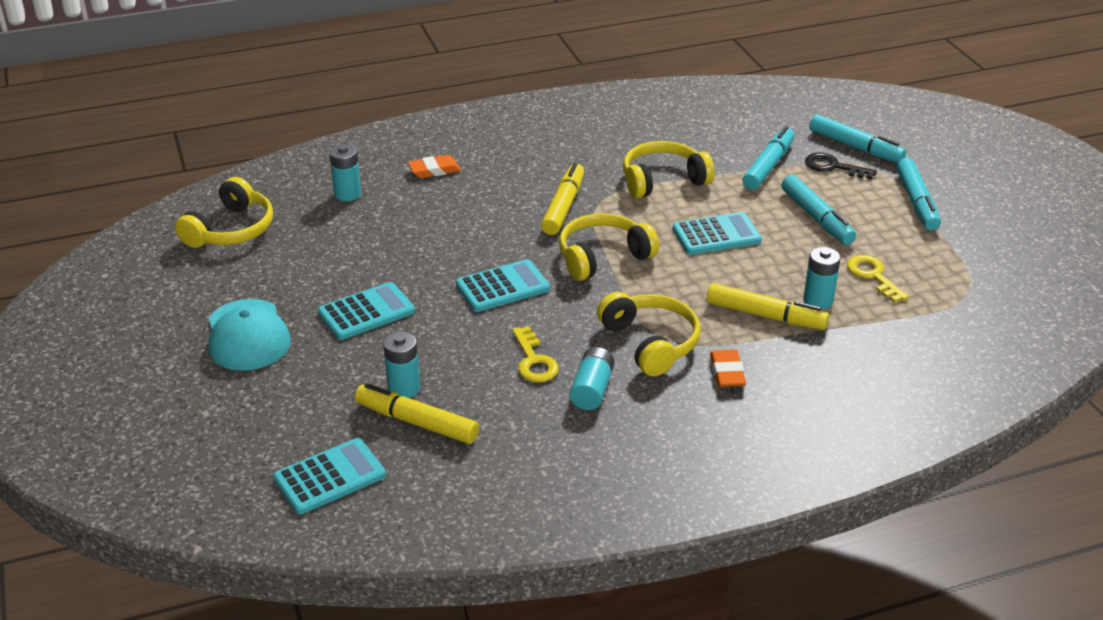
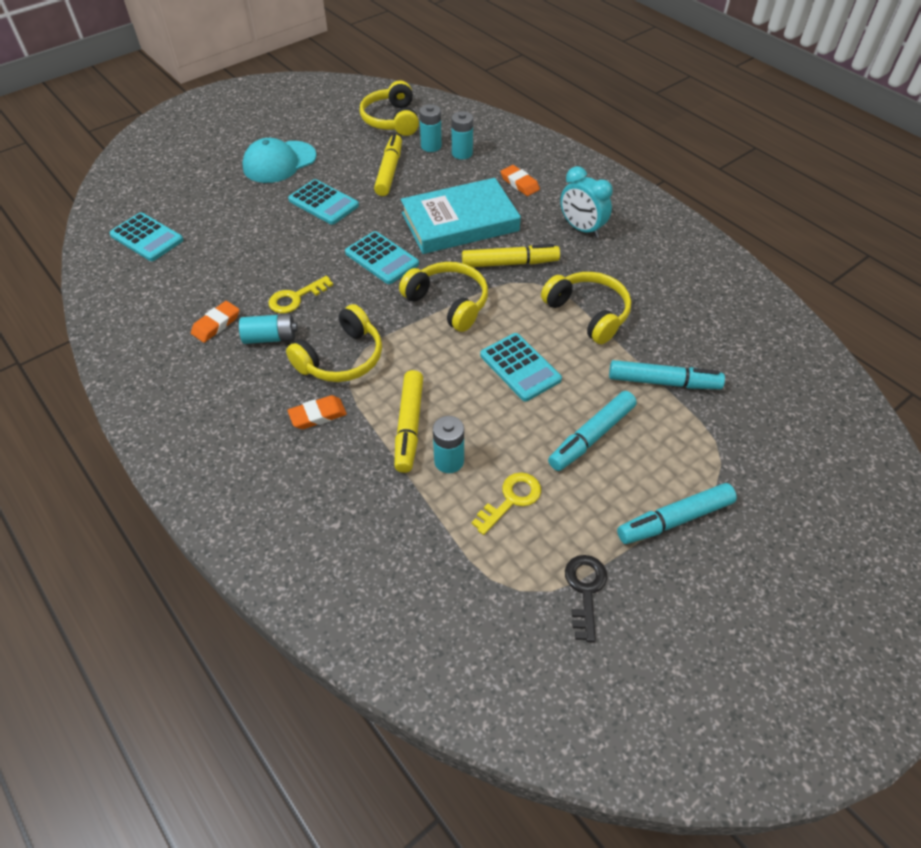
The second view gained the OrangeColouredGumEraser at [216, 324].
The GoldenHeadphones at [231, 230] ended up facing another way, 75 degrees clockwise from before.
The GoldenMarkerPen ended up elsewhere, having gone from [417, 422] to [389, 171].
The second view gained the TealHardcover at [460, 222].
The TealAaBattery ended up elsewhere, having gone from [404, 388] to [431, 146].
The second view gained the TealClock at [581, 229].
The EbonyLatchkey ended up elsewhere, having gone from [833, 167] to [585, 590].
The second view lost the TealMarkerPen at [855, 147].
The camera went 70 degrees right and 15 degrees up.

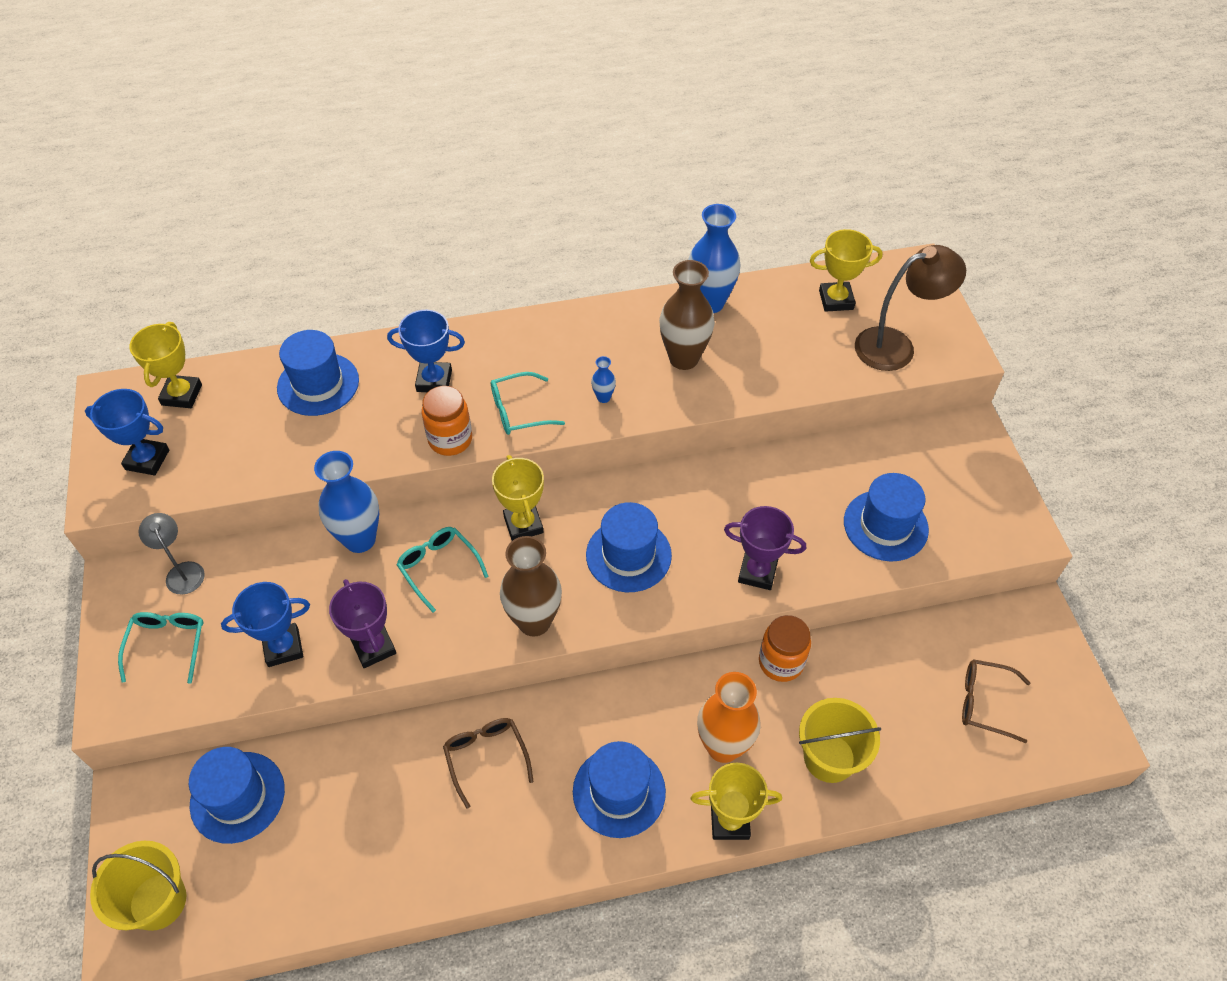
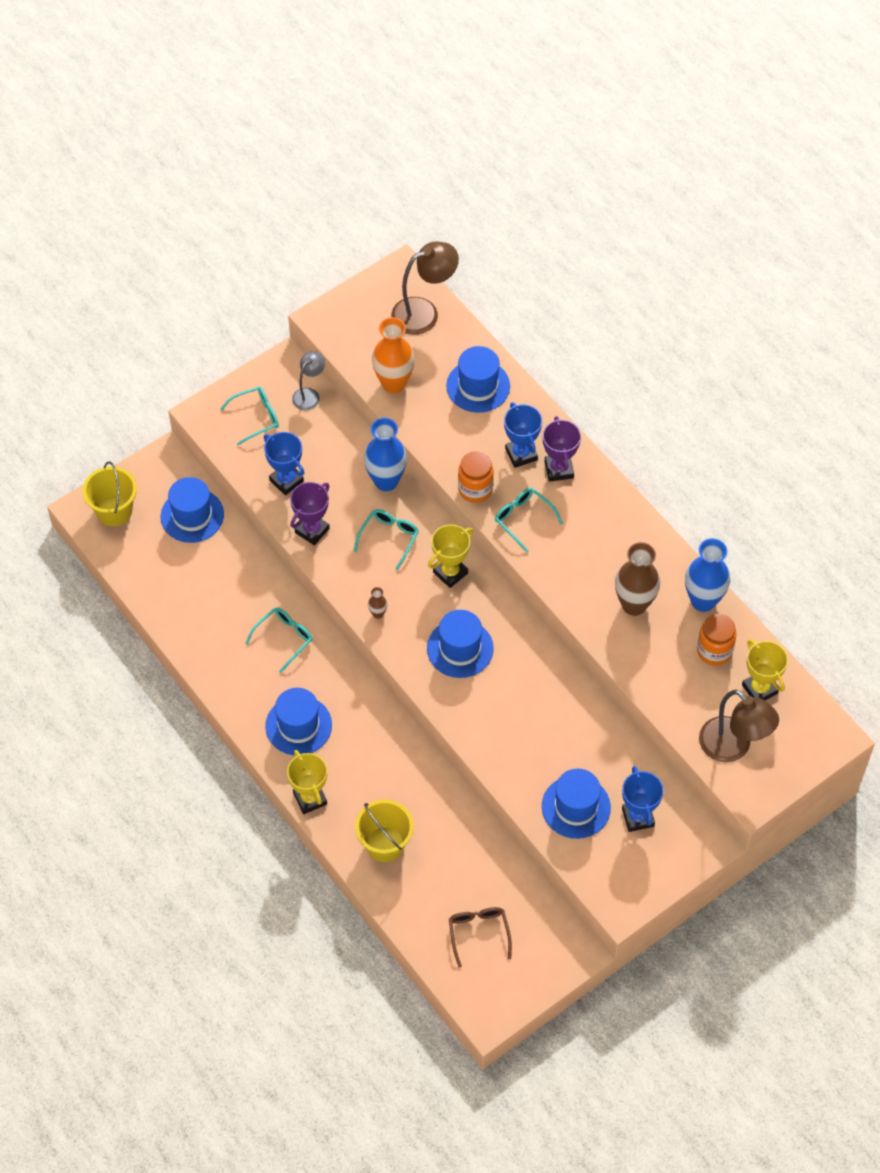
What was the RussetGlasses at [486, 757] turned into the TealGlasses at [284, 638].
The size of the RussetTallVase at [534, 621] changed by a factor of 0.44.
The OrangeColouredTallVase ended up elsewhere, having gone from [723, 746] to [393, 383].
Where the GoldenPrizeCup stood at [182, 395], the RussetLamp came to stand at [424, 312].
The PurplePrizeCup ended up elsewhere, having gone from [757, 572] to [559, 469].
The BluePrizeCup ended up elsewhere, having gone from [147, 460] to [638, 817].
The OrangeColouredJamJar ended up elsewhere, having gone from [781, 662] to [714, 651].
The second view lost the BlueTallVase at [603, 397].
The camera went 65 degrees right and 5 degrees up.

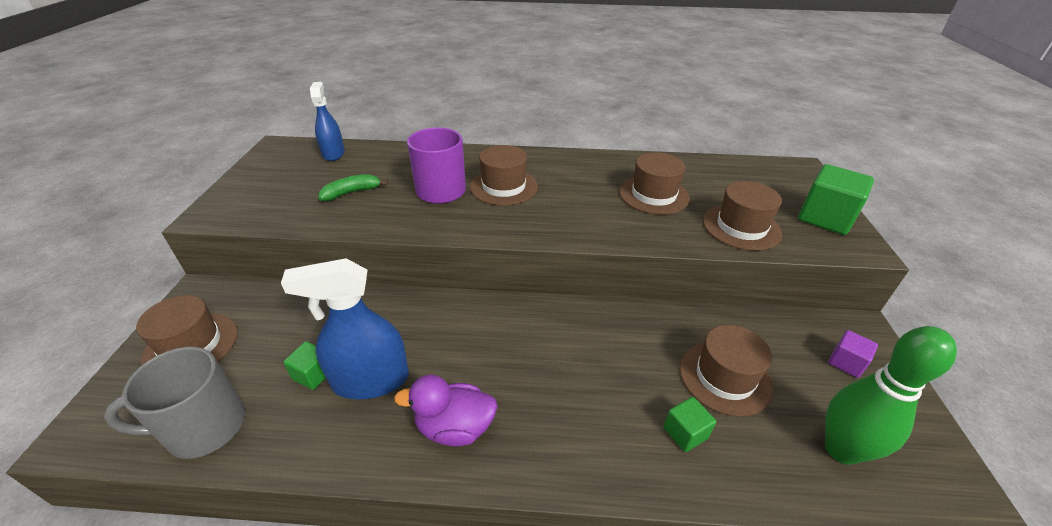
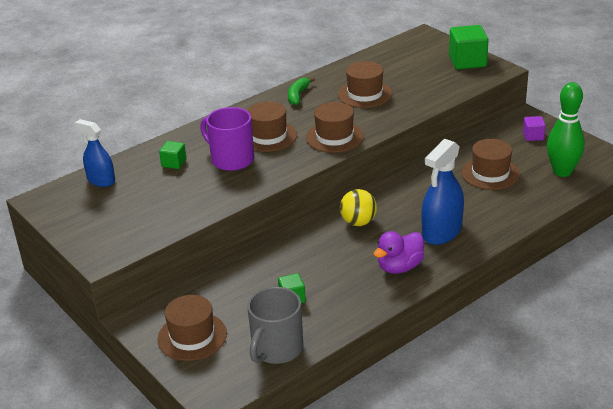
The GreenBlock ended up elsewhere, having gone from [685, 433] to [174, 163].
The GreenBananaFruit ended up elsewhere, having gone from [351, 192] to [298, 95].
The RussetTallHat ended up elsewhere, having gone from [741, 227] to [334, 137].
The second view gained the GoldenPlayBall at [358, 222].
The BlueSprayCleaner ended up elsewhere, having gone from [370, 380] to [441, 232].
The camera went 40 degrees left and 5 degrees down.

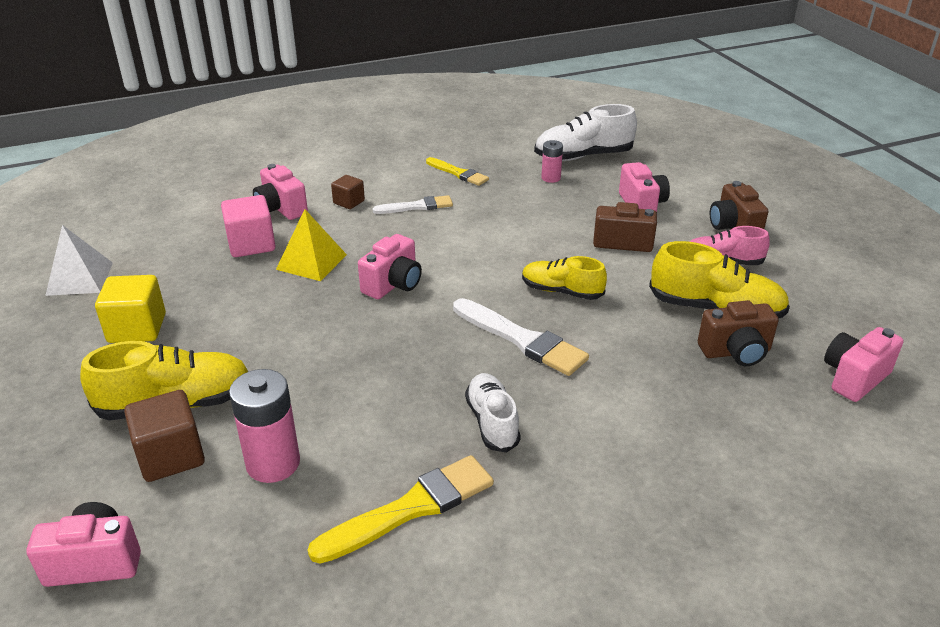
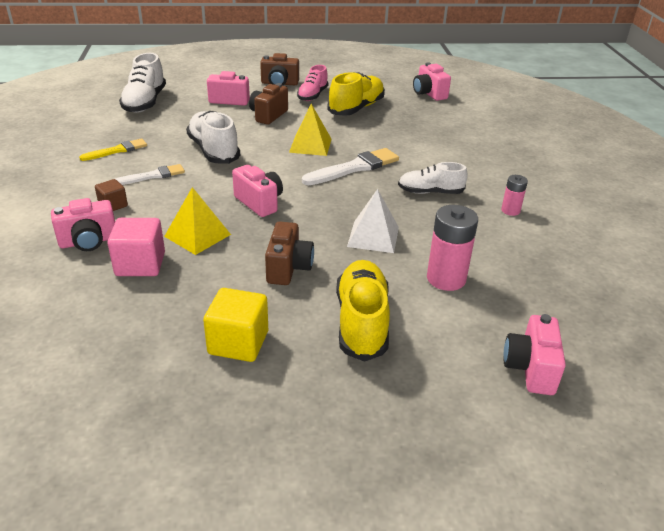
The PureWhiteBrush at [417, 206] ended up facing another way, 60 degrees clockwise from before.
The second view gained the PureWhiteSneaker at [213, 151].
The RussetCamera ended up elsewhere, having gone from [736, 352] to [288, 268].
Where the GoldenSneaker stood at [561, 291], the GoldenPyramid came to stand at [310, 145].
The PureWhitePyramid ended up elsewhere, having gone from [79, 278] to [373, 236].
The RosePinkAaBattery ended up elsewhere, having gone from [551, 178] to [510, 210].
The second view lost the RussetBlock at [171, 456].
The second view lost the GoldenBrush at [411, 508].
The camera went 75 degrees left and 0 degrees up.

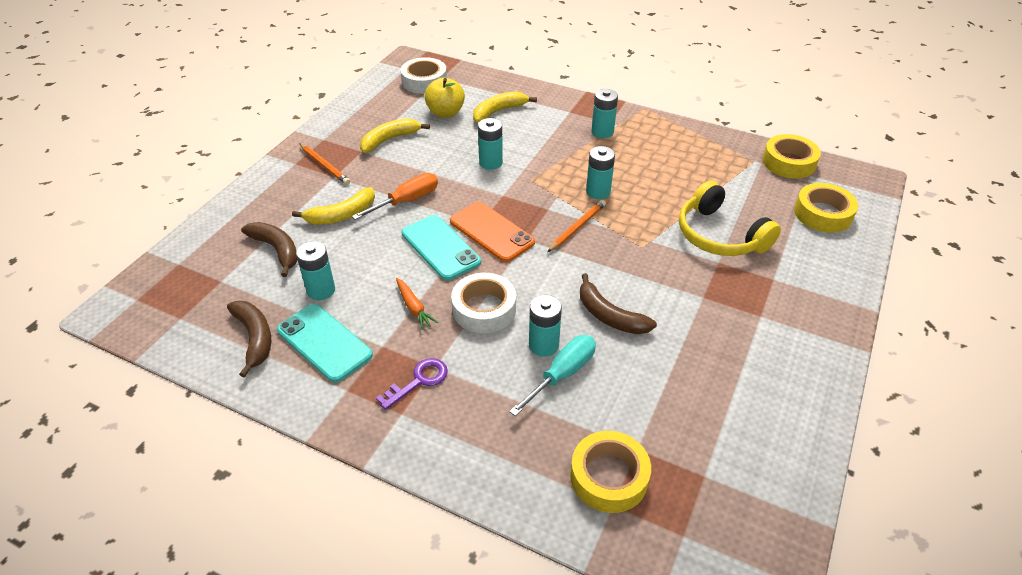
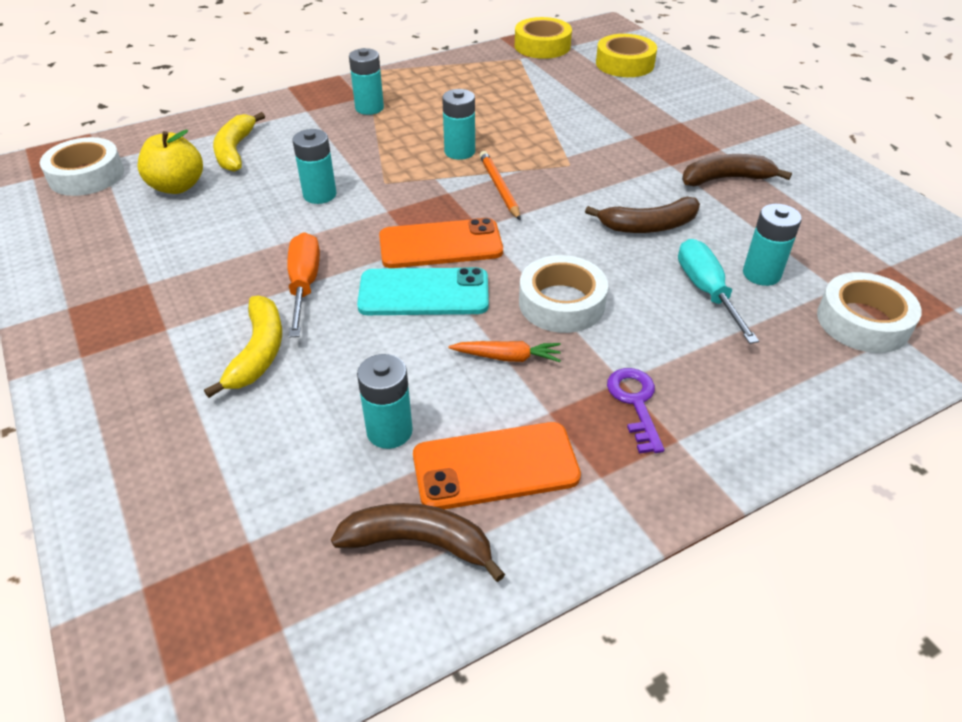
What was the TealSmartphone at [324, 342] turned into the OrangeColouredSmartphone at [495, 466].
The RussetBananaFruit ended up elsewhere, having gone from [277, 250] to [726, 179].
The TealAaBattery ended up elsewhere, having gone from [543, 345] to [761, 274].
What was the GoldenStickyTape at [609, 477] turned into the PureWhiteStickyTape at [863, 321].
The second view lost the OrangeColouredPencil at [324, 166].
The second view lost the GoldenBananaFruit at [390, 139].
The second view lost the GoldenHeadphones at [719, 235].
The camera went 55 degrees left and 0 degrees up.

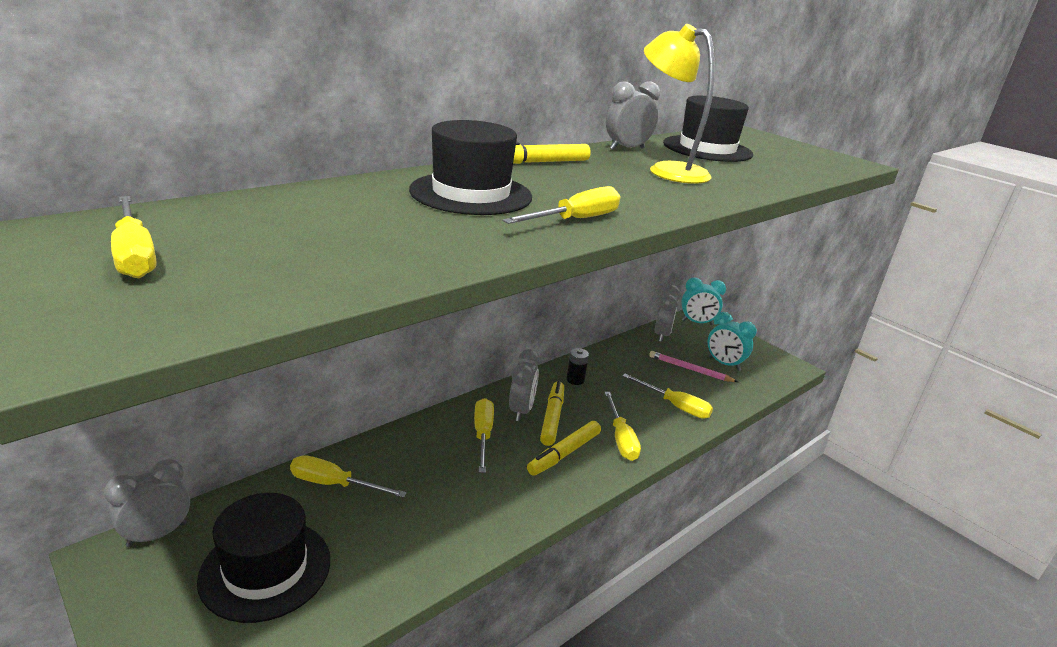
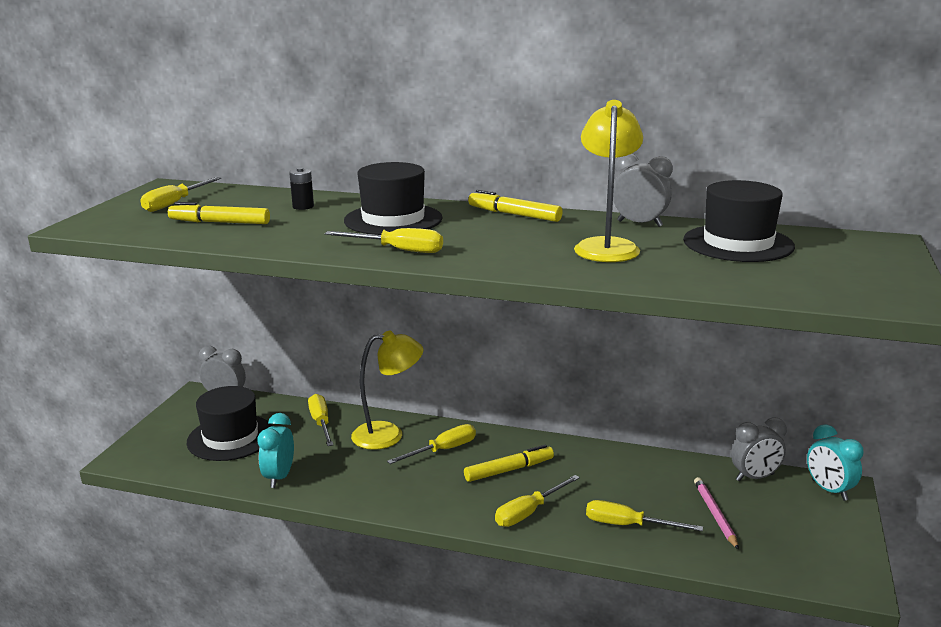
The GoldenMarkerPen ended up elsewhere, having gone from [564, 453] to [220, 222].
The TealClock ended up elsewhere, having gone from [724, 364] to [279, 477].
The EbonyAaBattery ended up elsewhere, having gone from [575, 380] to [303, 206].
The second view gained the GoldenLamp at [388, 434].
The GoldenFlatScrewdriver at [675, 406] ended up facing another way, 105 degrees clockwise from before.
The second view lost the GrayClock at [521, 410].
The camera went 60 degrees right and 5 degrees down.

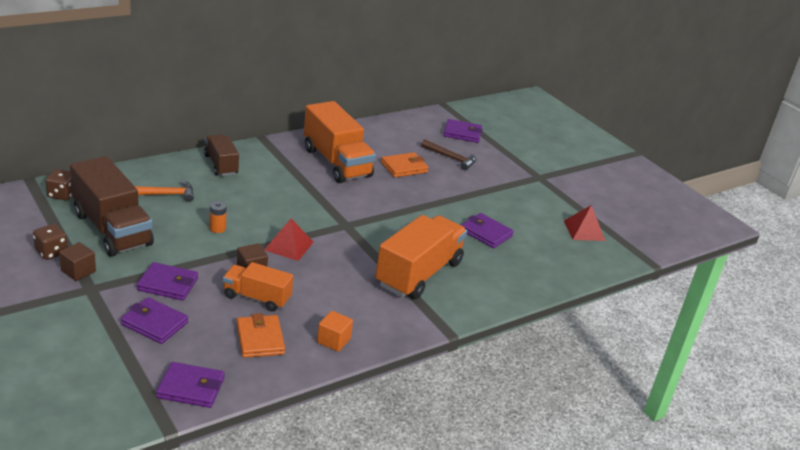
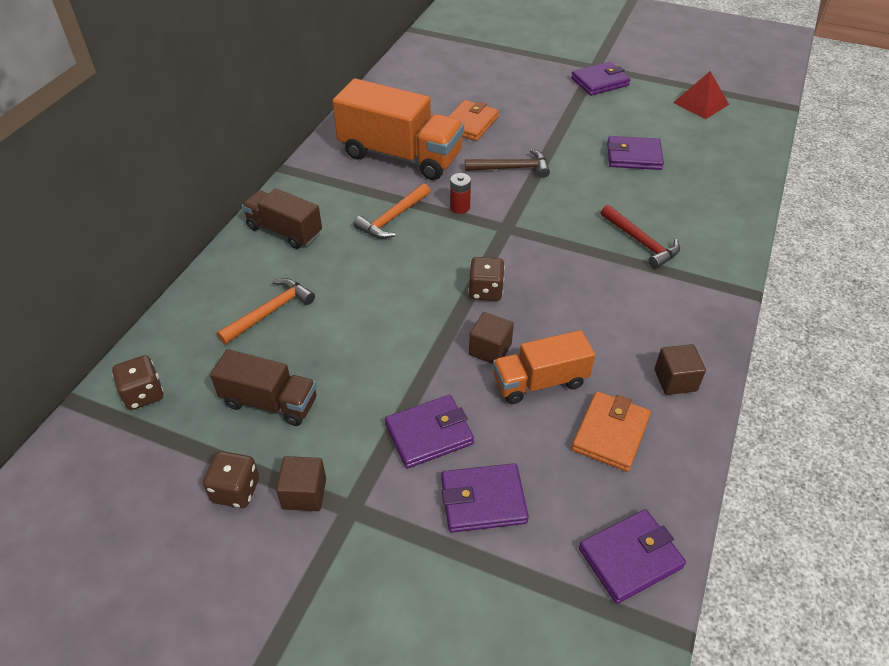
The size of the RussetTruck at [112, 229] changed by a factor of 0.58.
The second view gained the OrangeColouredCarpenter'sHammer at [393, 218].
The second view gained the ScarletAaBattery at [460, 207].
The RussetCarpenter'sHammer ended up elsewhere, having gone from [451, 158] to [512, 168].
Where the ScarletPyramid stood at [289, 246], the RussetDice came to stand at [485, 291].
The PurpleCardWallet ended up elsewhere, having gone from [462, 133] to [600, 82].
The OrangeColouredCardWallet at [260, 339] ended up facing another way, 75 degrees clockwise from before.
Where the OrangeColouredTruck stood at [419, 274], the ScarletCarpenter'sHammer came to stand at [641, 242].
What was the OrangeColouredBlock at [333, 340] turned into the RussetBlock at [675, 380].
The second view lost the OrangeColouredAaBattery at [217, 228].
The camera went 30 degrees left and 15 degrees up.

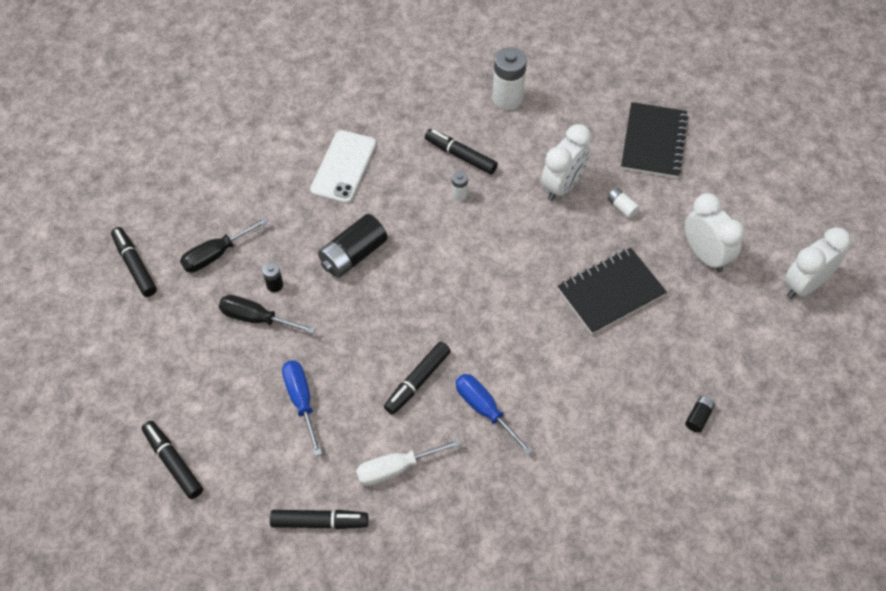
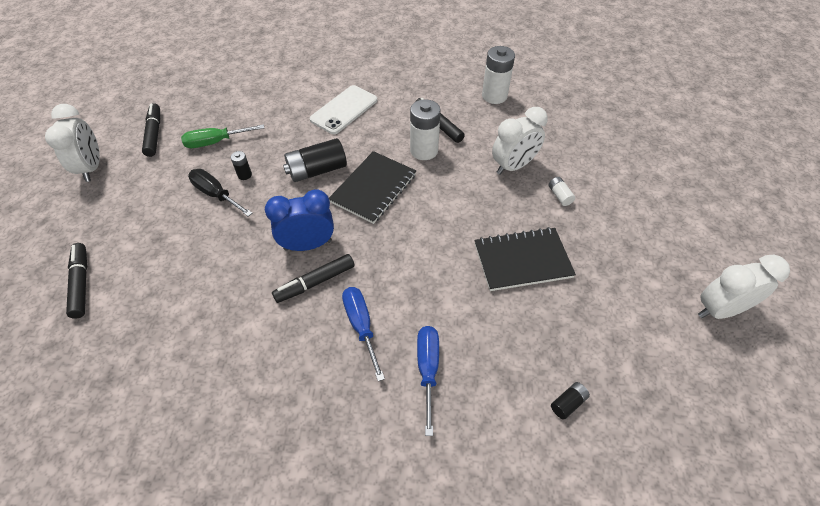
The PureWhiteClock ended up elsewhere, having gone from [705, 255] to [92, 168].
What was the EbonyFlatScrewdriver at [216, 254] turned into the GreenFlatScrewdriver at [215, 142].
The second view gained the BlueClock at [308, 245].
The EbonyNotebook ended up elsewhere, having gone from [653, 142] to [373, 188].
The size of the PureWhiteAaBattery at [459, 194] changed by a factor of 2.06.
The BlueFlatScrewdriver ended up elsewhere, having gone from [301, 401] to [428, 370].
The second view lost the EbonyMarkerPen at [319, 522].
The second view lost the PureWhiteFlatScrewdriver at [396, 468].
The camera went 20 degrees right and 5 degrees down.

